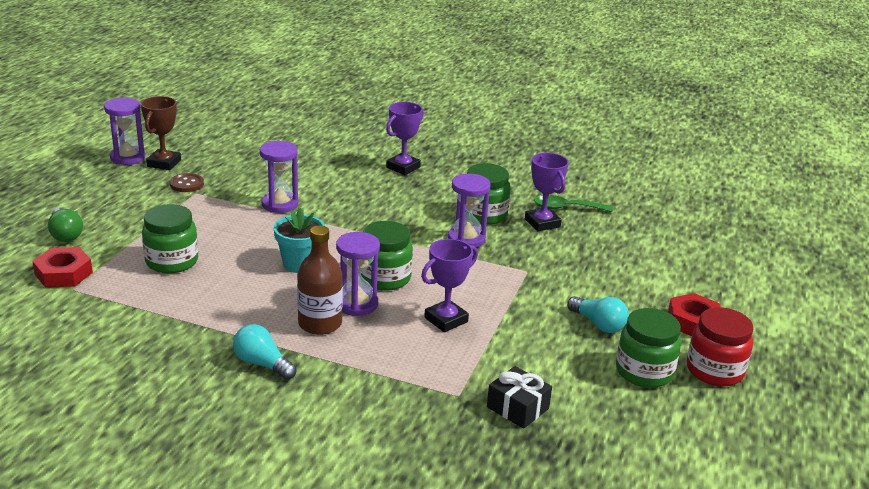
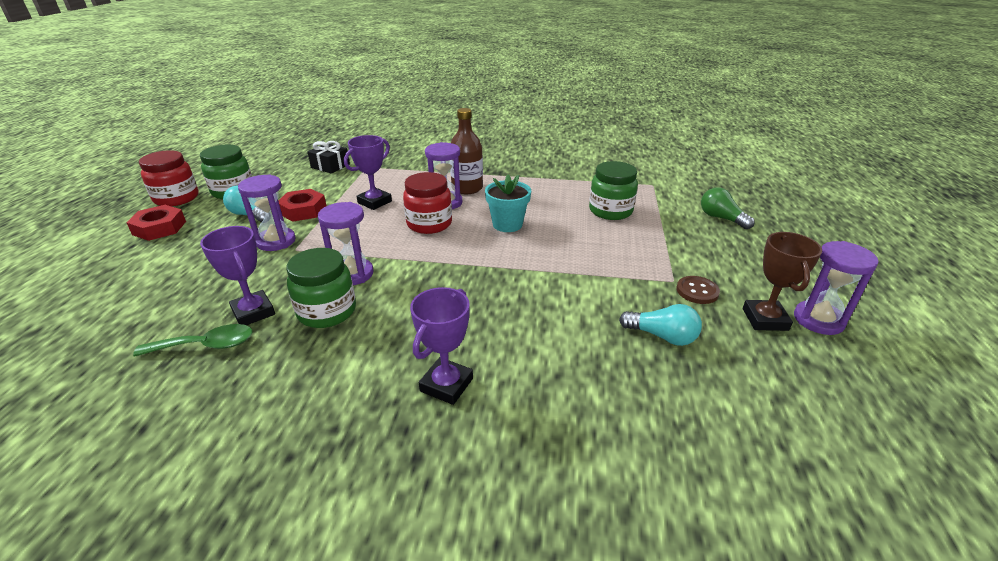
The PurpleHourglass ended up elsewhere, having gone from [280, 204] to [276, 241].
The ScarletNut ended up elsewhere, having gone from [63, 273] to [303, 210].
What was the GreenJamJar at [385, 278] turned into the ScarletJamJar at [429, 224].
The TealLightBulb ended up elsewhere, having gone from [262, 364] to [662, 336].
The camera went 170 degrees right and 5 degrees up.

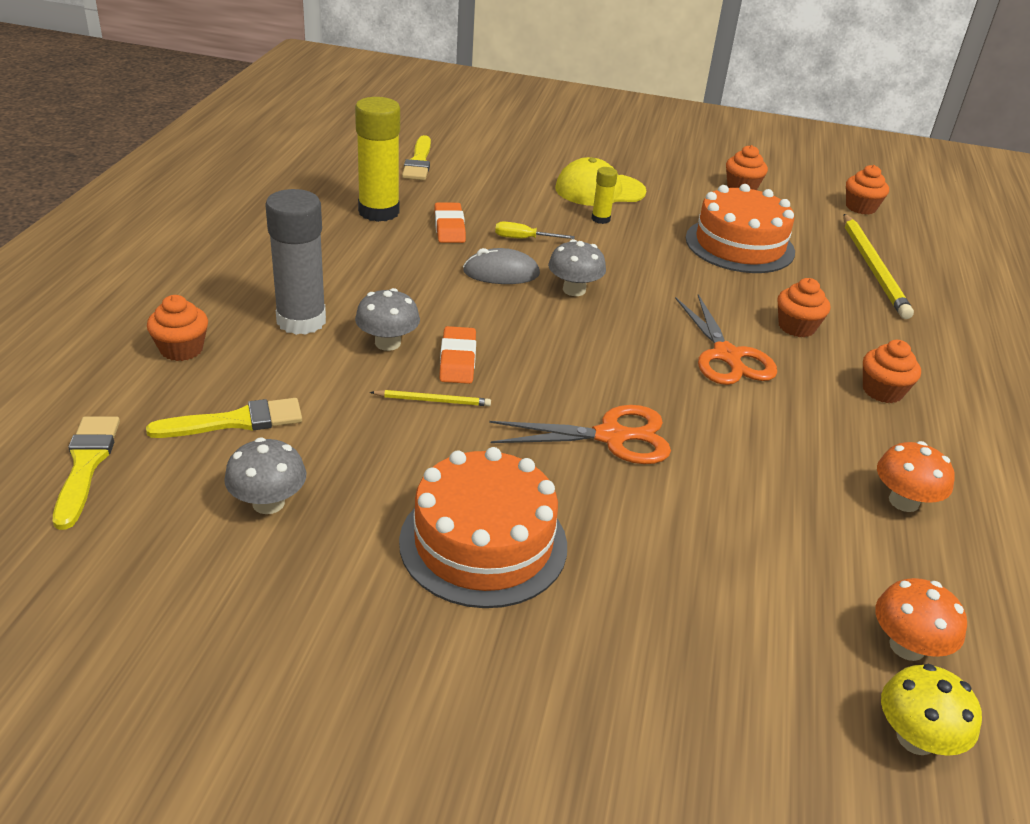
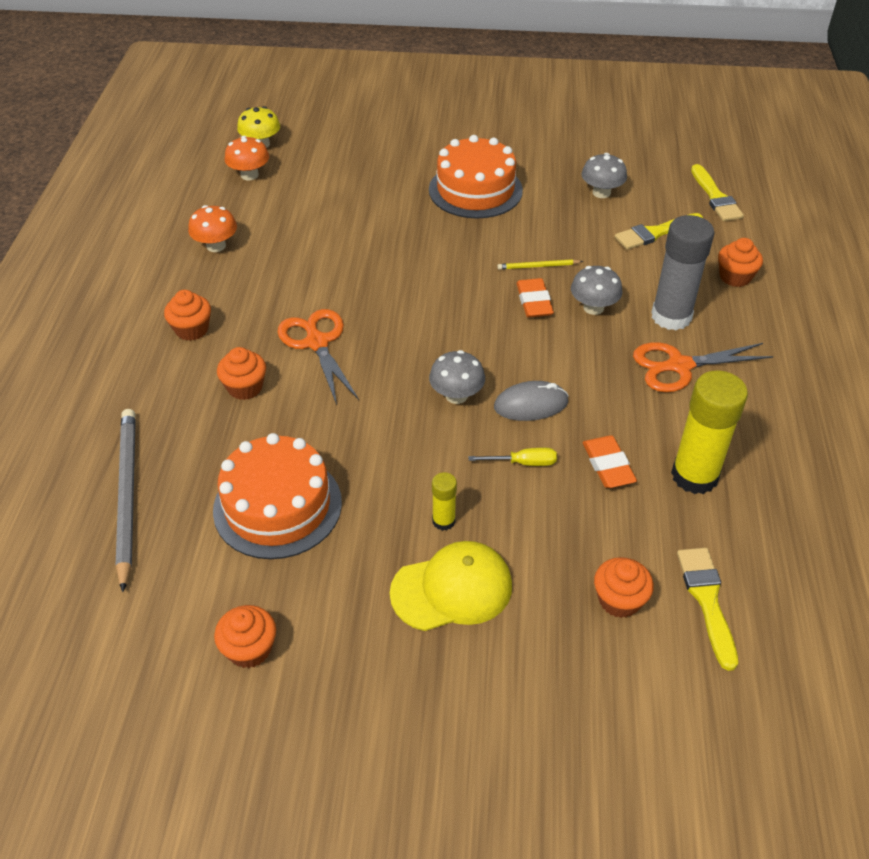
What was the GoldenPencil at [873, 268] turned into the GrayPencil at [127, 495].
The OrangeColouredFairyCake ended up elsewhere, having gone from [860, 207] to [619, 600].
The OrangeColouredShears ended up elsewhere, having gone from [612, 436] to [678, 366].
The camera went 175 degrees right and 10 degrees up.

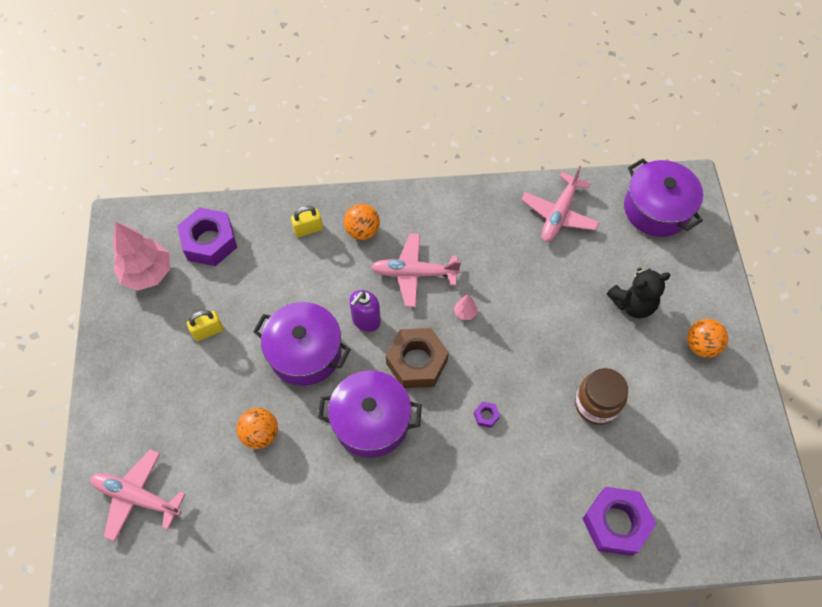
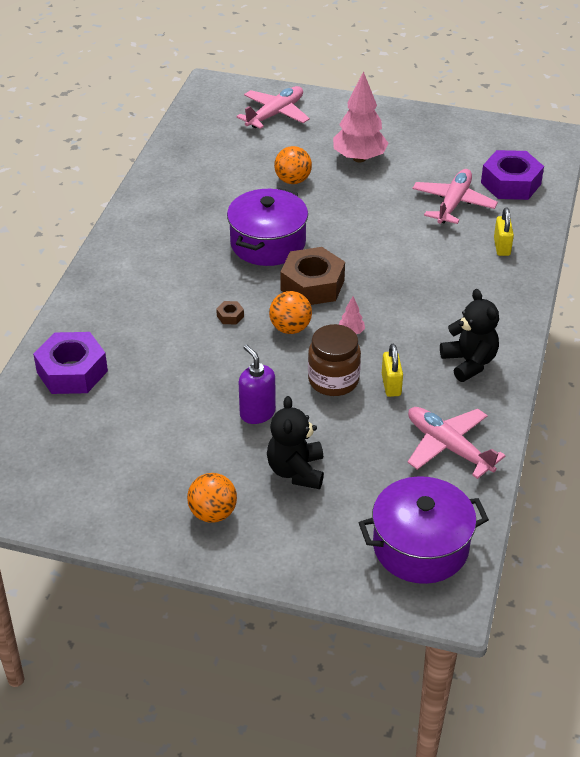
What was the PurpleNut at [486, 416] turned into the RussetNut at [230, 316].
The PurplePumpBottle ended up elsewhere, having gone from [366, 320] to [257, 413].
The OrangeColouredPlayBall ended up elsewhere, having gone from [362, 231] to [290, 328].
The RussetJamJar ended up elsewhere, having gone from [596, 404] to [333, 380].
The RosePinkToyTree ended up elsewhere, having gone from [147, 273] to [359, 158].
The GoldenSmallLock ended up elsewhere, having gone from [208, 331] to [391, 385].
The RosePinkPlane ended up elsewhere, having gone from [414, 273] to [453, 203].
The second view gained the EbonyTeddy at [469, 362].
The second view lost the PurpleCookingPot at [305, 352].
The camera went 110 degrees right and 20 degrees down.

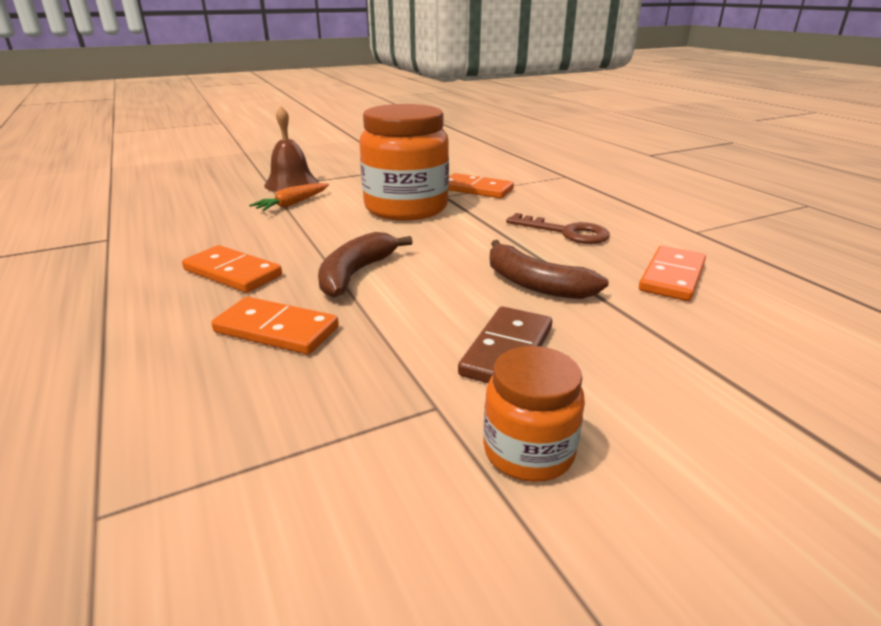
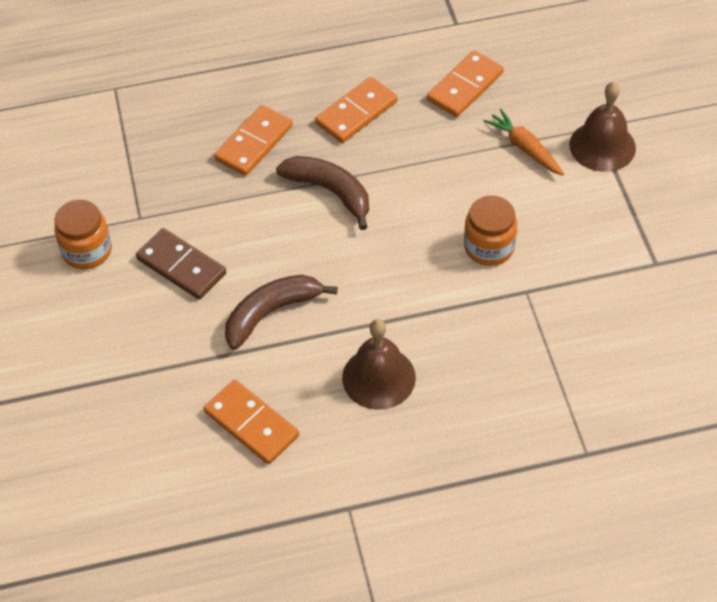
Where the RussetLatchkey stood at [566, 232], the RussetBell came to stand at [378, 377].
The OrangeColouredDomino ended up elsewhere, having gone from [476, 189] to [465, 86].
The size of the OrangeColouredJamJar at [406, 208] changed by a factor of 0.52.
The camera went 105 degrees right and 25 degrees up.

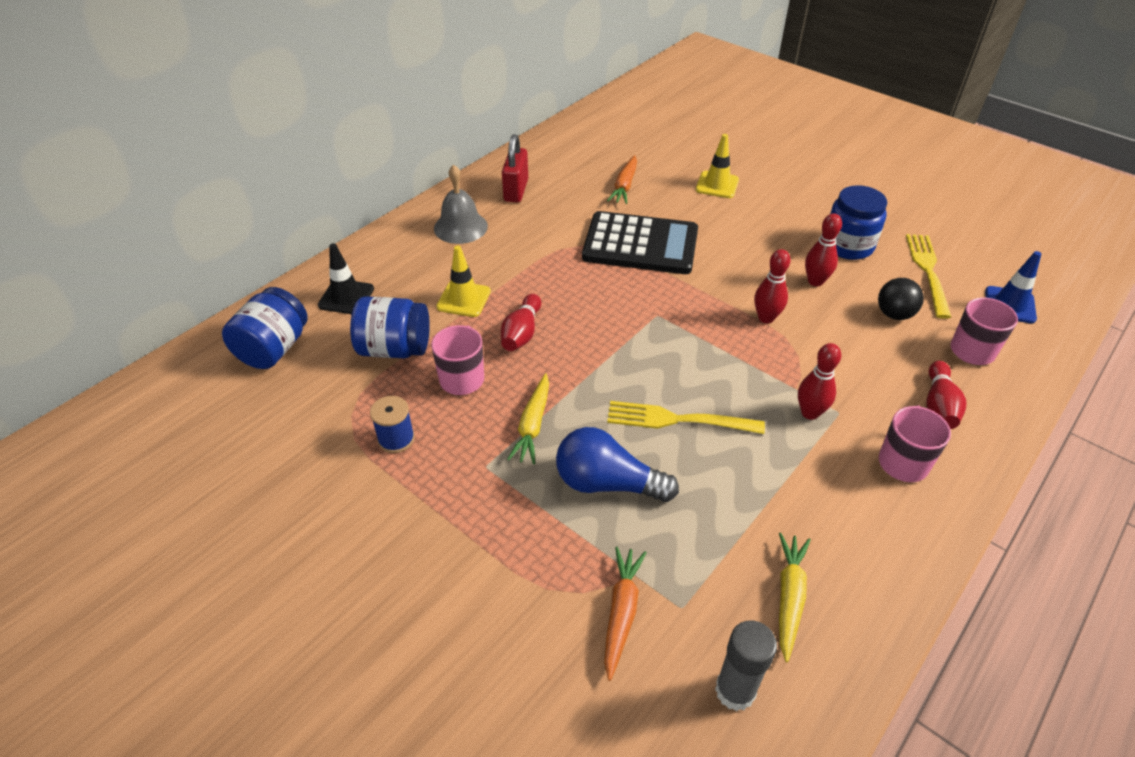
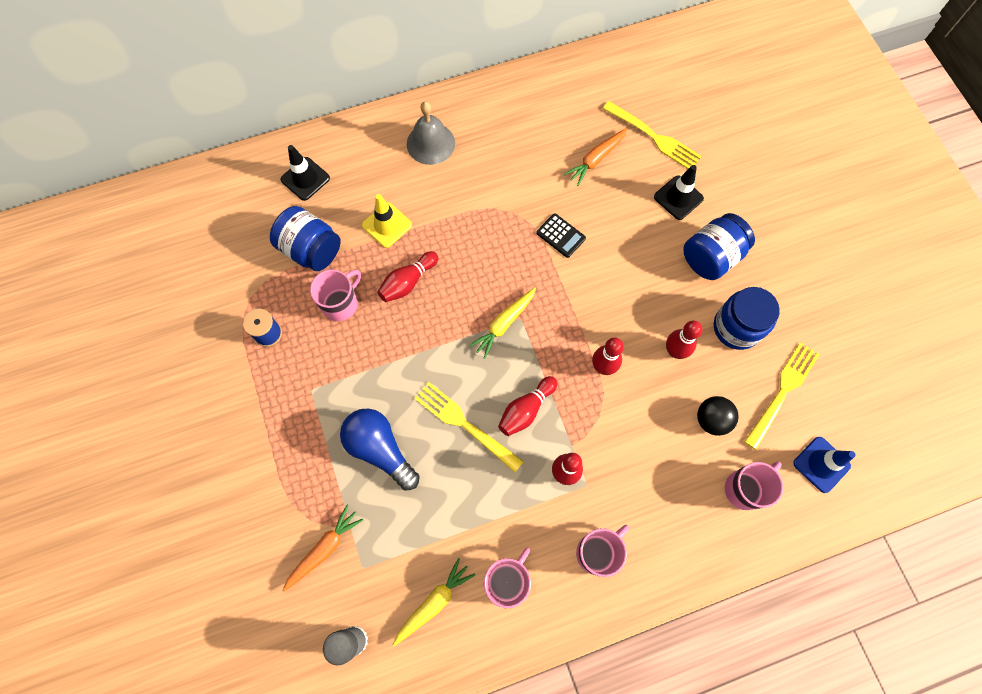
The GoldenCarrot ended up elsewhere, having gone from [532, 425] to [504, 324].
The second view gained the RosePinkMug at [507, 581].
The ScarletSkittle ended up elsewhere, having gone from [939, 405] to [526, 410].
The size of the EbonyCalculator at [640, 244] changed by a factor of 0.42.
The second view gained the GoldenFork at [654, 137].
What was the GoldenTrafficCone at [717, 185] turned into the EbonyTrafficCone at [678, 198].
The BlueJamJar ended up elsewhere, having gone from [274, 349] to [711, 257].
The second view lost the ScarletSmallLock at [516, 190].
The camera went 30 degrees right and 25 degrees up.

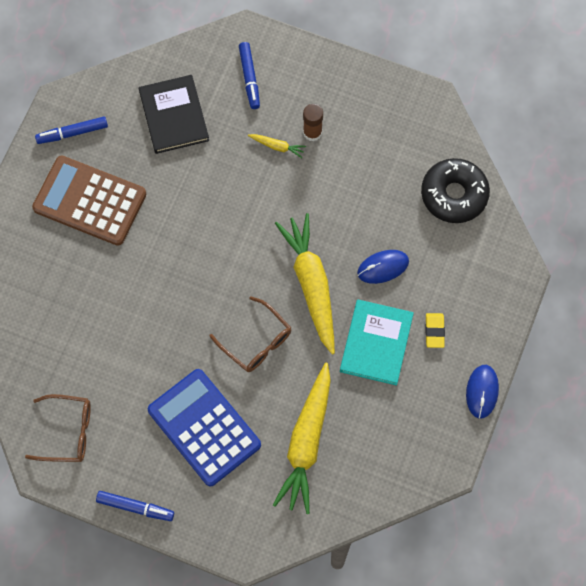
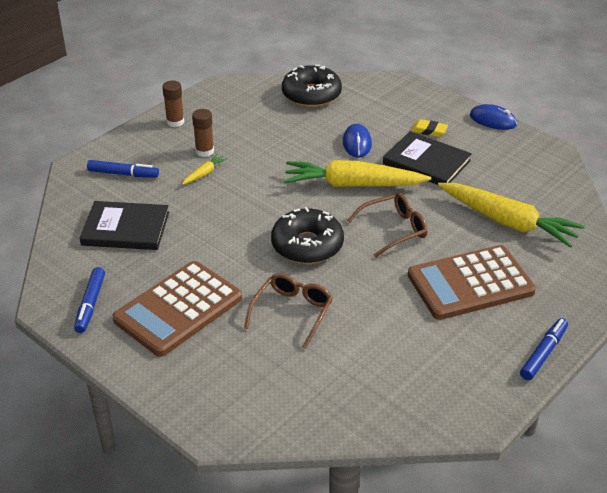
The second view gained the RussetStickOfGlue at [175, 122].
The RussetGlasses ended up elsewhere, having gone from [67, 432] to [292, 312].
The second view gained the EbonyGlazedDonut at [307, 245].
What was the TealHardcover at [376, 343] turned into the EbonyHardcover at [426, 162].
What was the BlueCalculator at [204, 427] turned into the RussetCalculator at [470, 283].
The camera went 70 degrees left and 30 degrees down.

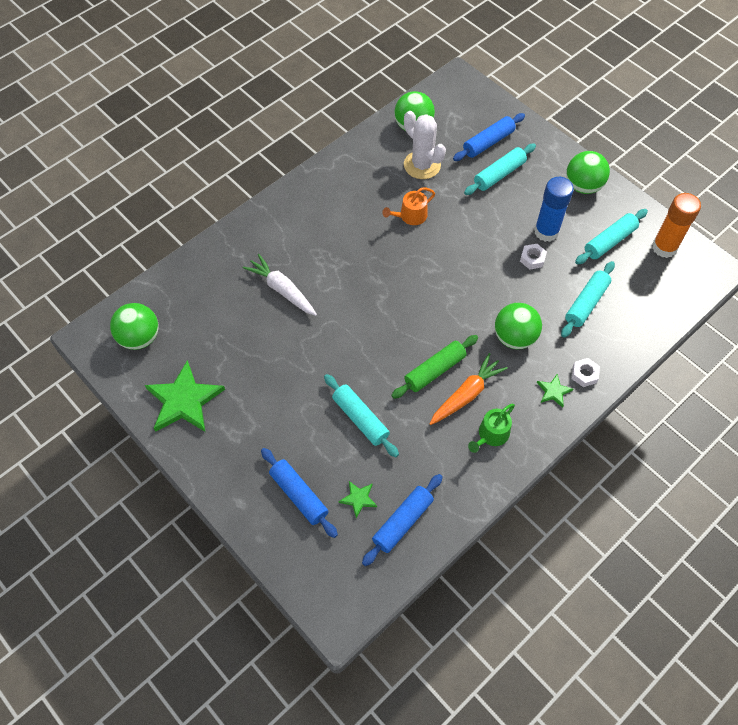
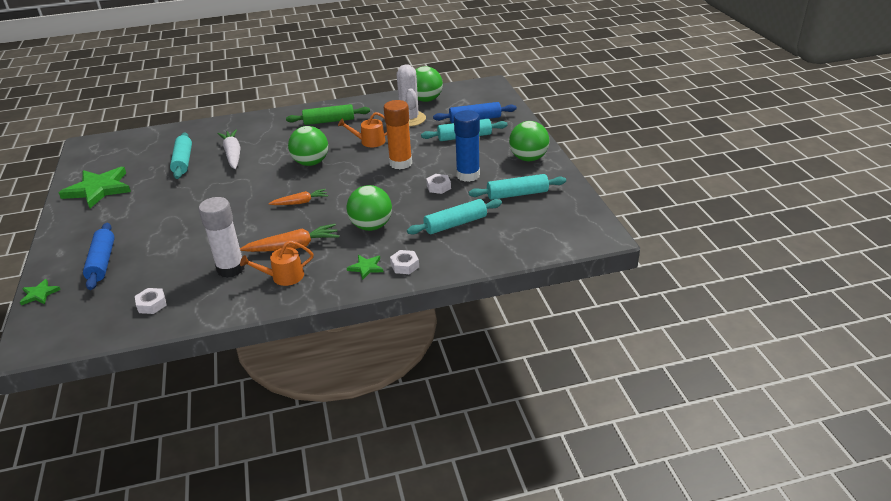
The GreenFivePointedStar ended up elsewhere, having gone from [358, 498] to [39, 294].
Where the BlueRollingPin stood at [403, 522], the PureWhiteNut came to stand at [152, 304].
The TealRollingPin ended up elsewhere, having gone from [360, 419] to [183, 161].
The second view gained the PureWhiteStickOfGlue at [231, 269].
What was the GreenWateringPot at [491, 435] turned into the OrangeColouredWateringPot at [283, 277].
The second view gained the OrangeColouredCarrot at [300, 202].
The GreenRollingPin ended up elsewhere, having gone from [435, 370] to [329, 121].
The GreenPlayBall ended up elsewhere, having gone from [140, 338] to [311, 163].
The OrangeColouredStickOfGlue ended up elsewhere, having gone from [664, 247] to [400, 163].
The camera went 30 degrees right and 25 degrees down.

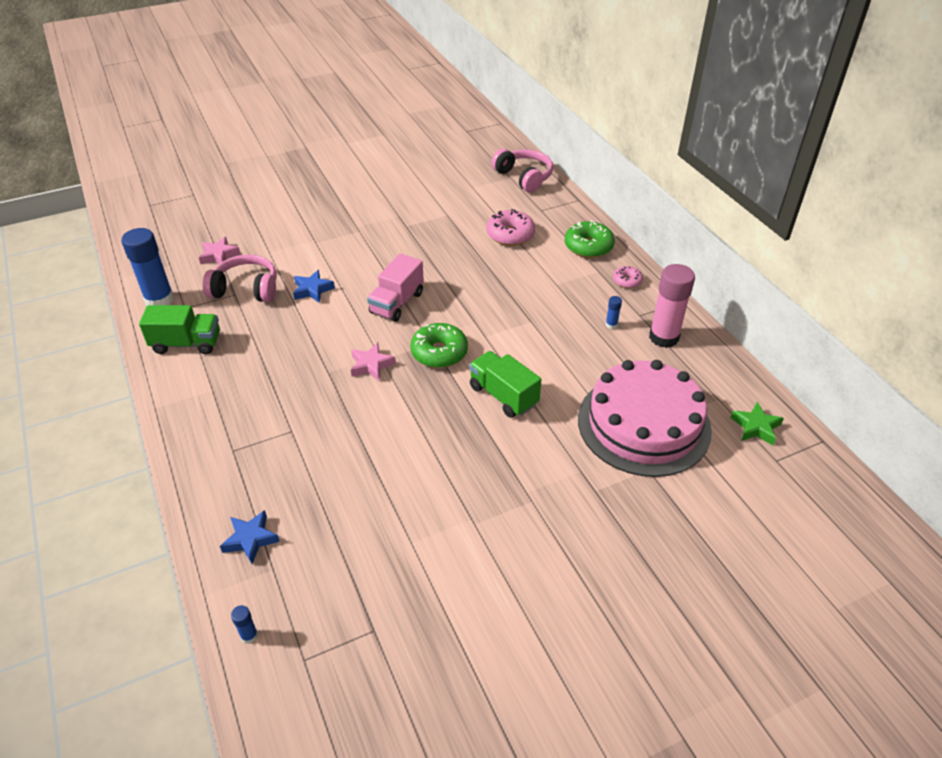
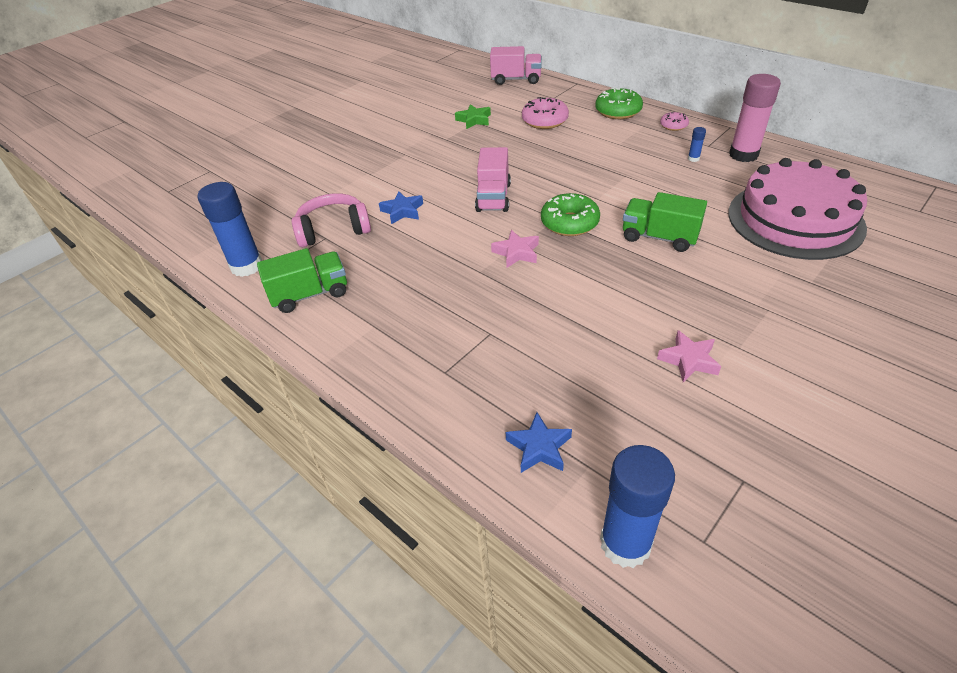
The GreenFivePointedStar ended up elsewhere, having gone from [755, 427] to [474, 120].
Where the RosePinkHeadphones stood at [524, 177], the RosePinkTruck came to stand at [516, 80].
The size of the BlueStickOfGlue at [249, 636] changed by a factor of 2.42.
The RosePinkFivePointedStar ended up elsewhere, having gone from [219, 255] to [688, 360].
The camera went 20 degrees left and 0 degrees up.

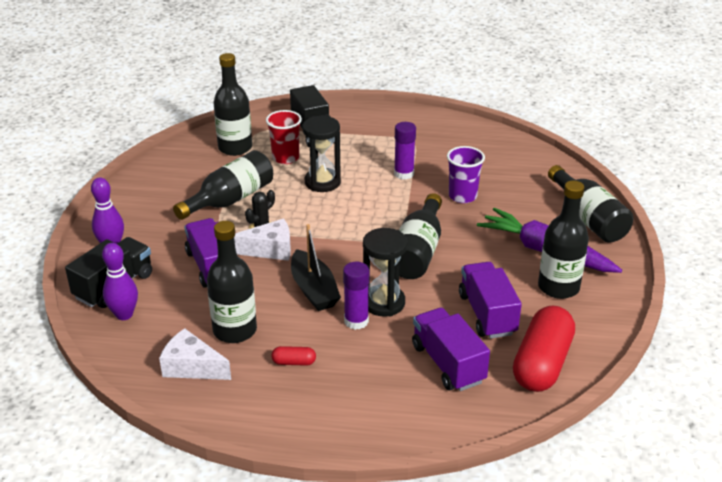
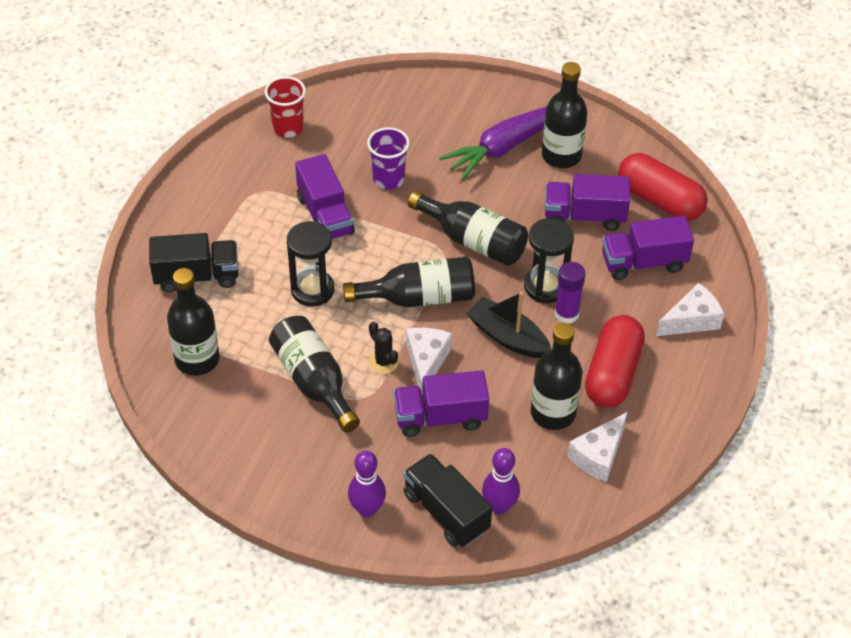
The ScarletBeaker ended up elsewhere, having gone from [285, 158] to [288, 128].
Where the PurpleStickOfGlue stood at [404, 174], the PurpleTruck came to stand at [325, 215].
The EbonyBottle ended up elsewhere, having gone from [588, 218] to [418, 297].
The EbonySailboat at [314, 290] ended up facing another way, 135 degrees counterclockwise from before.
The size of the ScarletCapsule at [294, 362] changed by a factor of 2.43.
The second view gained the PureWhiteCheeseWedge at [691, 320].
The camera went 75 degrees left and 15 degrees up.

